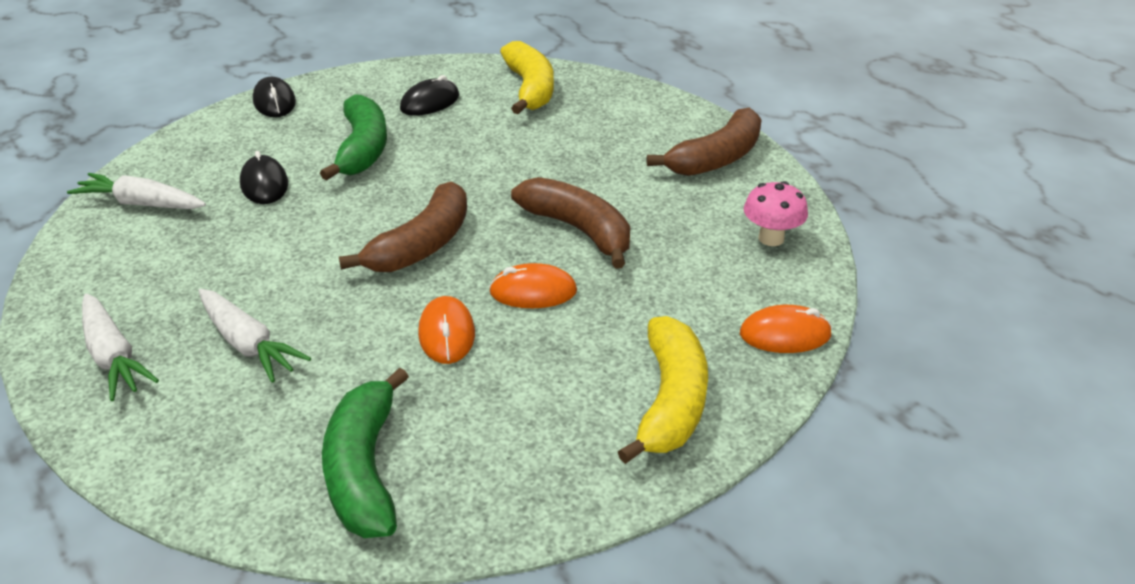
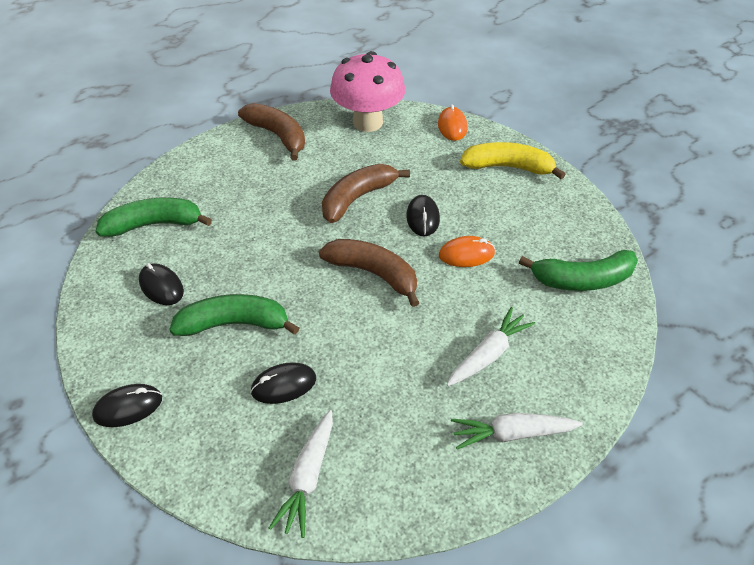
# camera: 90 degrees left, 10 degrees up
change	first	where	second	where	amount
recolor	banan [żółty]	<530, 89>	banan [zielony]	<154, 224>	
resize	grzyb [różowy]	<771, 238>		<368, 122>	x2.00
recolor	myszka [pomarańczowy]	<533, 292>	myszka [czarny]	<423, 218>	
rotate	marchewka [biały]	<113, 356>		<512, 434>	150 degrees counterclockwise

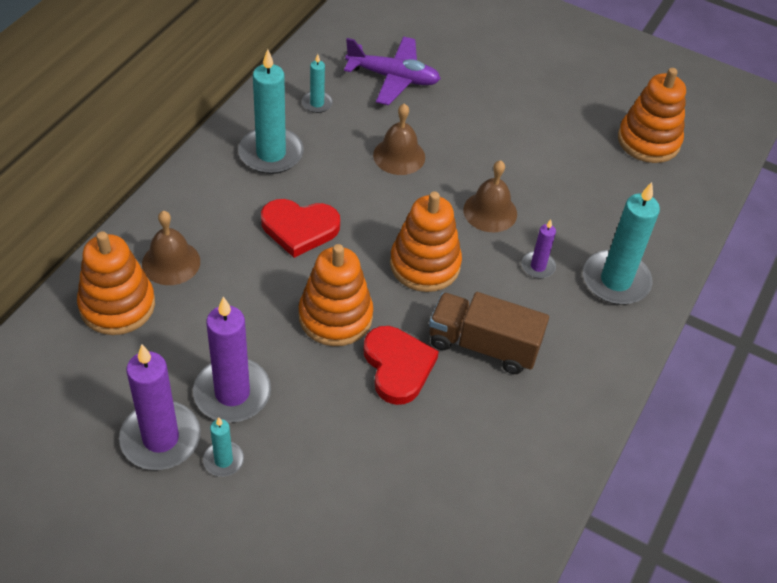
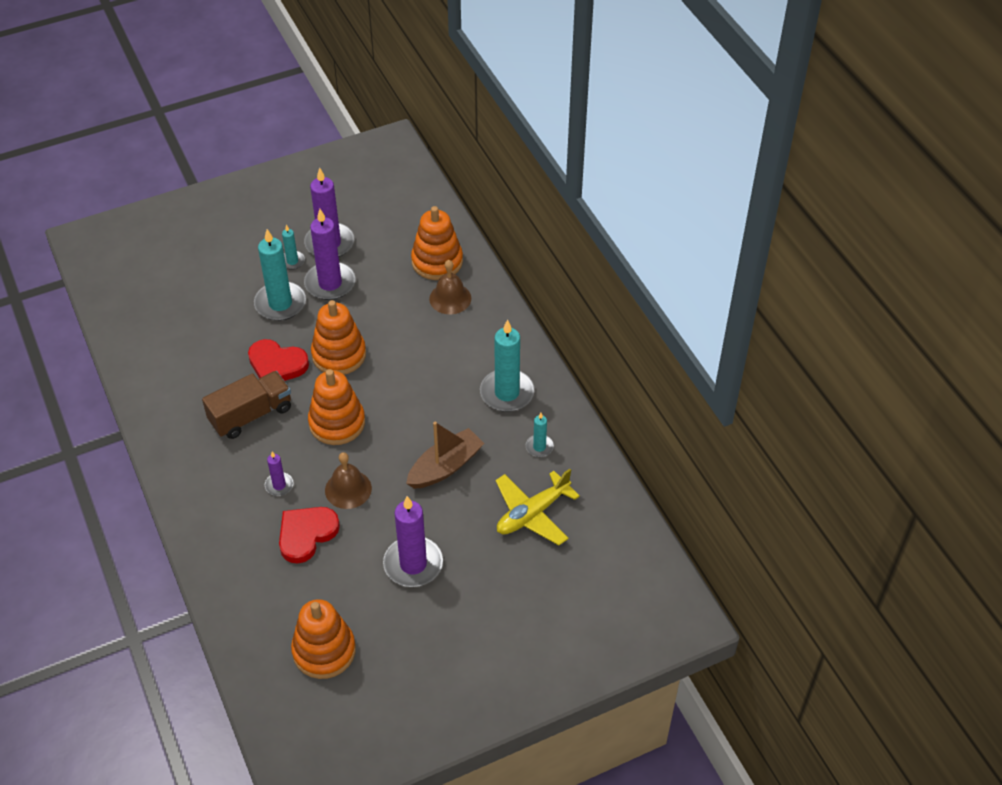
# camera: 130 degrees right, 0 degrees up
change	first	where	second	where	amount
recolor	samolot [fioletowy]	<393, 78>	samolot [żółty]	<532, 513>	
replace	dzwonek [brązowy]	<399, 156>	łódka [brązowy]	<445, 467>	
move	świeca [turkusowy]	<615, 280>		<280, 303>	
move	serce [czerwony]	<299, 228>		<306, 534>	
insert			świeca [fioletowy]	<413, 564>	

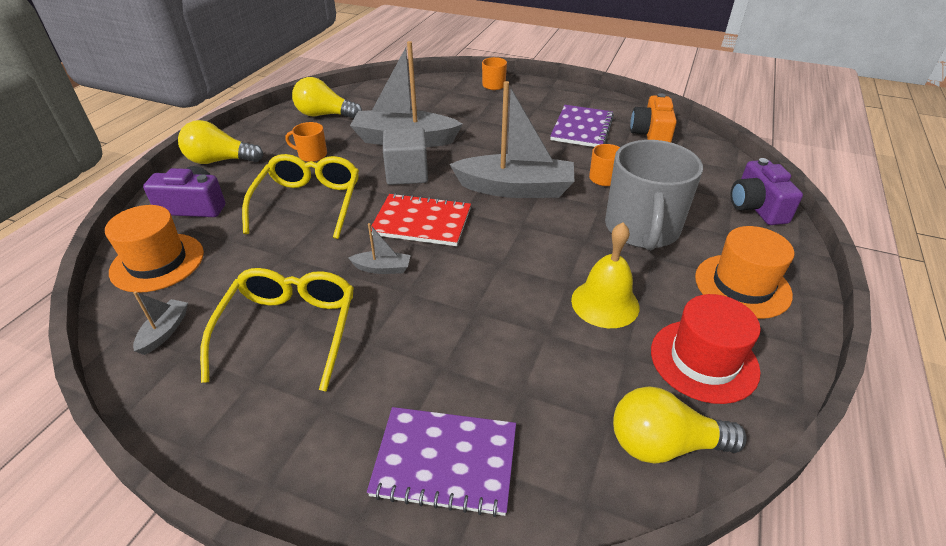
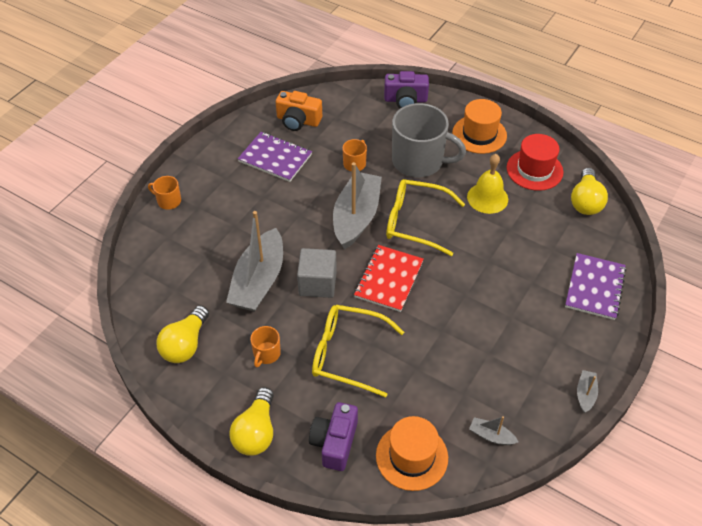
# camera: 80 degrees left, 10 degrees up
change	first	where	second	where	amount
move	łódka [szary]	<382, 268>		<585, 394>	
move	okulary [żółty]	<289, 329>		<414, 222>	

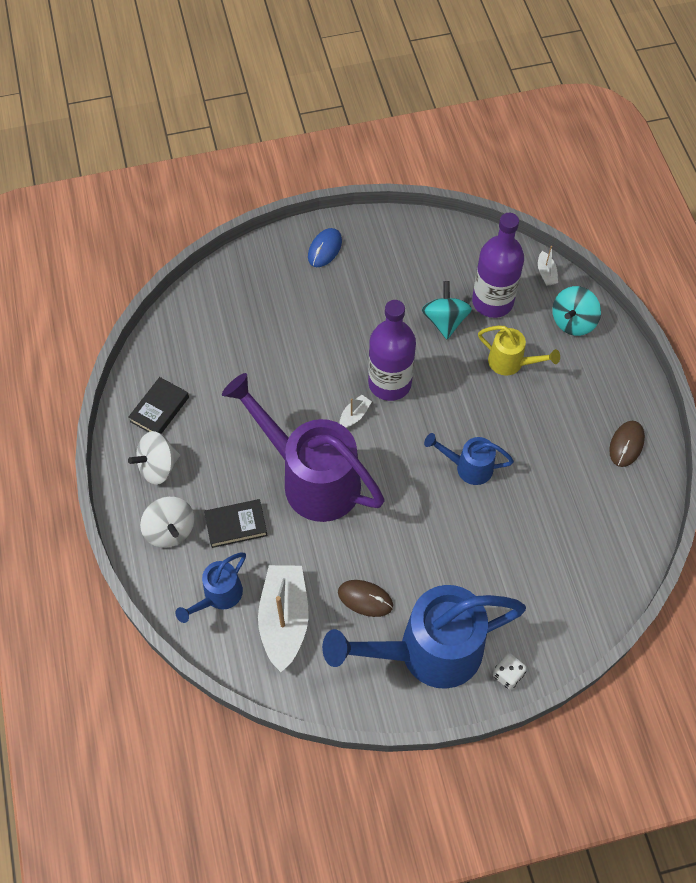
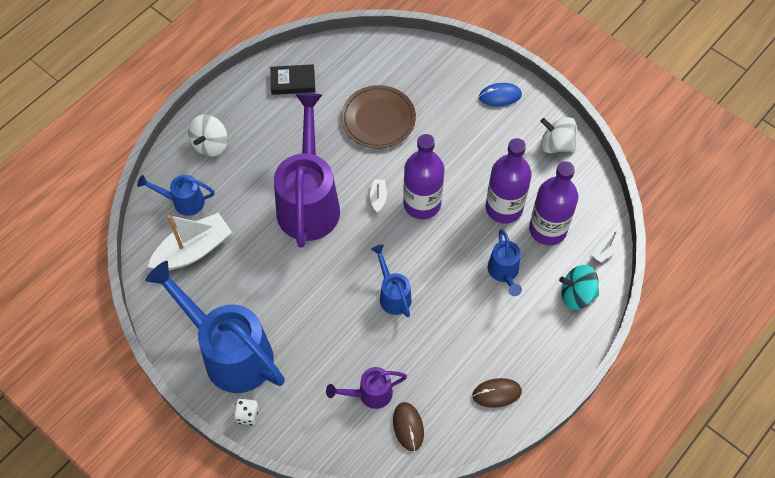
# camera: 55 degrees right, 0 degrees up
change	first	where	second	where	amount
replace	bączek [turkusowy]	<445, 321>	butelka [fioletowy]	<504, 208>	
recolor	konewka [żółty]	<511, 363>	konewka [niebieski]	<504, 272>	
rotate	łódka [biały]	<354, 415>		<378, 198>	90 degrees counterclockwise
move	bączek [biały]	<158, 467>		<556, 144>	
delete	książka [czarny]	<236, 525>			
move	myszka [brązowy]	<365, 599>		<408, 427>	
insert			talerz [brązowy]	<378, 119>	
insert			konewka [fioletowy]	<370, 394>	

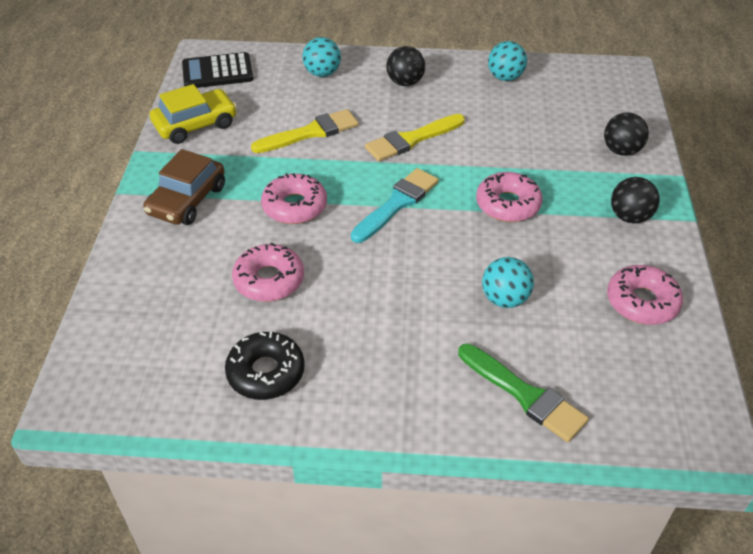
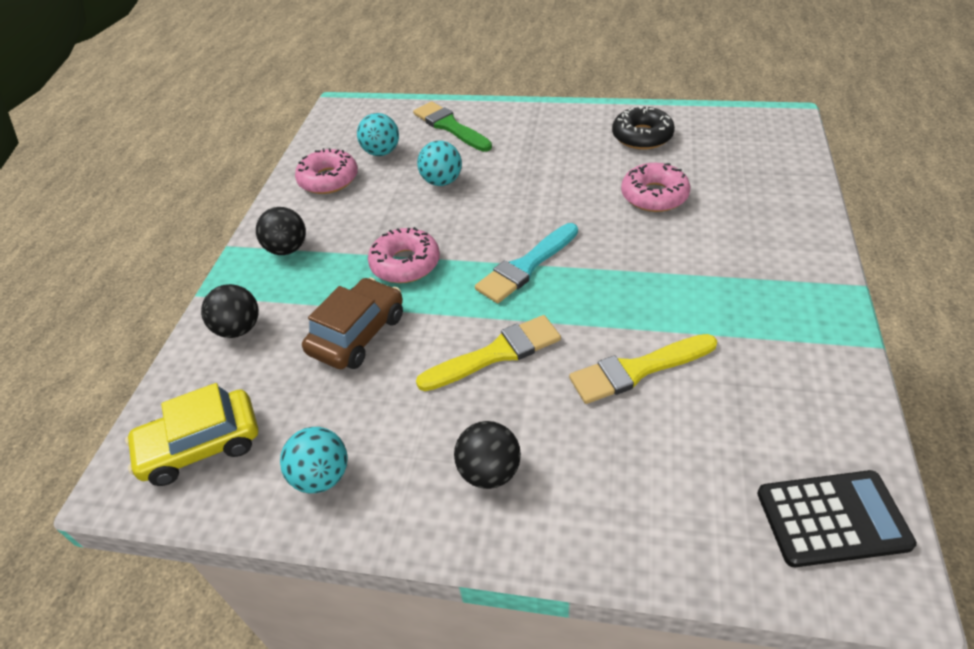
# camera: 170 degrees left, 0 degrees up
change	first	where	second	where	amount
move	piłka [turkusowy]	<322, 73>		<381, 152>	
move	samochód [żółty]	<195, 125>		<201, 445>	
move	samochód [brązowy]	<187, 200>		<358, 334>	
delete	donut [różowy]	<294, 206>			

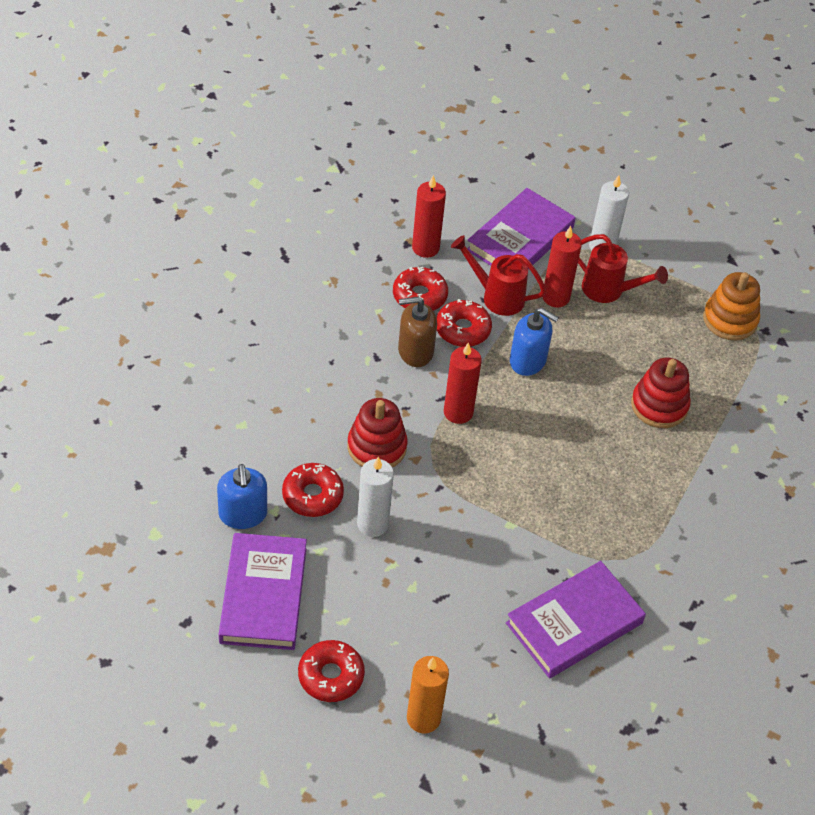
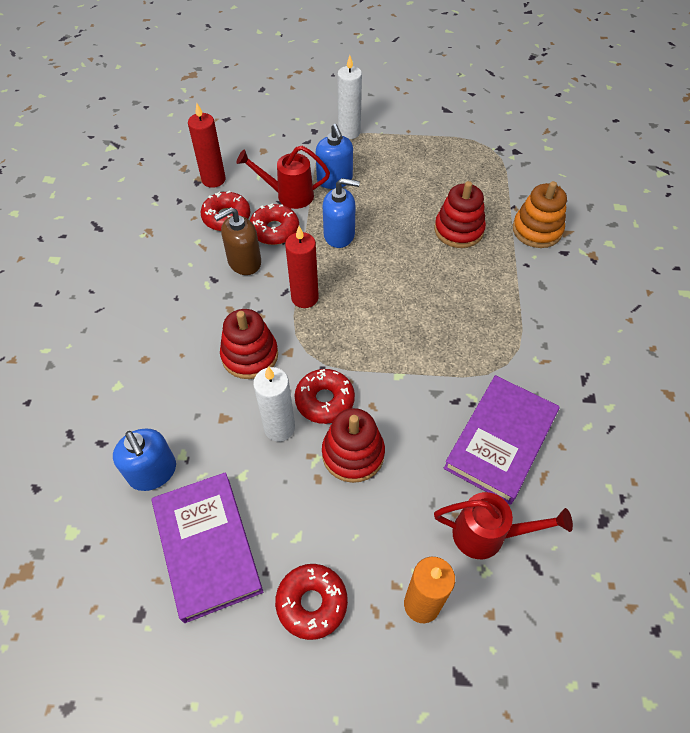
# camera: 20 degrees left, 5 degrees up
change	first	where	second	where	amount
delete	książka [fioletowy]	<520, 239>			
replace	świeca [czerwony]	<555, 297>	dozownik mydła [niebieski]	<334, 180>	
move	konewka [czerwony]	<609, 291>		<488, 535>	
move	zabawka nakładanka [pomarańczowy]	<730, 320>		<537, 230>	
move	donut [czerwony]	<312, 495>		<324, 400>	
insert			zabawka nakładanka [czerwony]	<353, 454>	

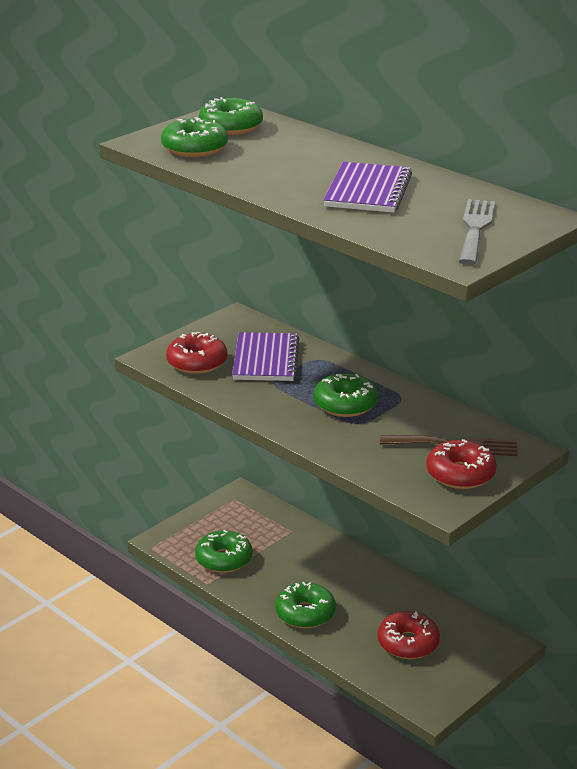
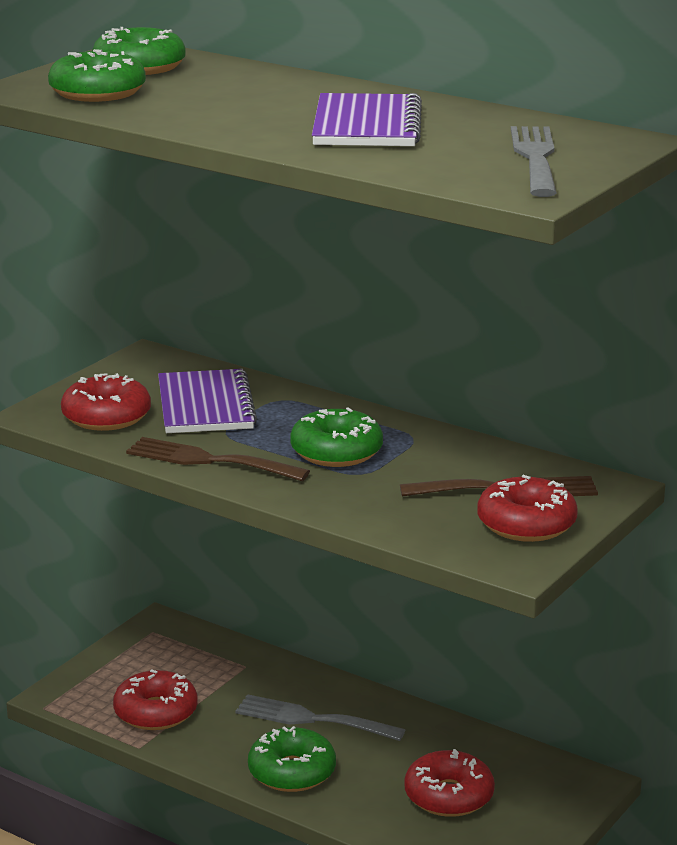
# camera: 10 degrees left, 5 degrees down
change	first	where	second	where	amount
recolor	donut [zielony]	<224, 559>	donut [czerwony]	<156, 712>	
insert			widelec [brązowy]	<209, 460>	
insert			widelec [szary]	<312, 719>	

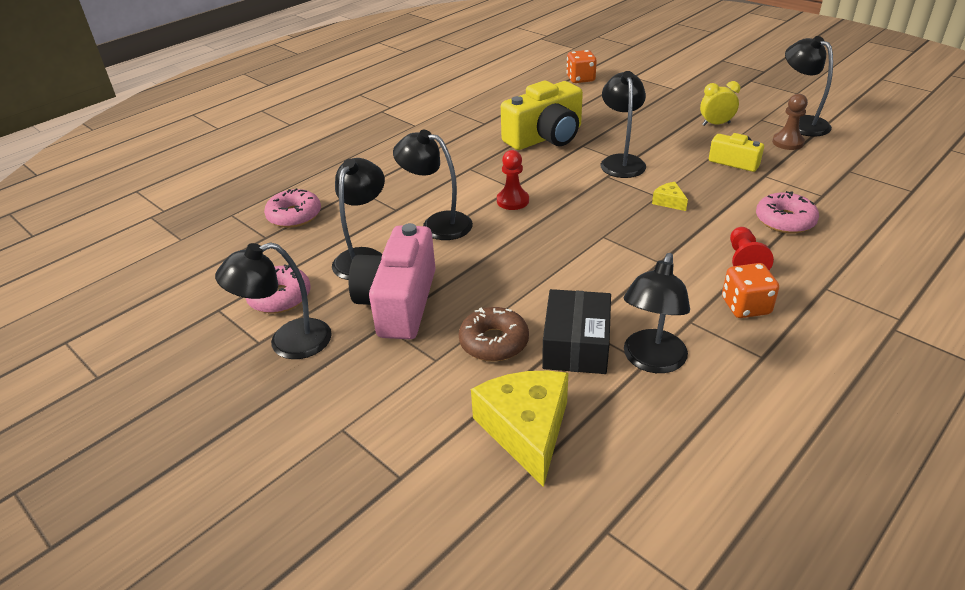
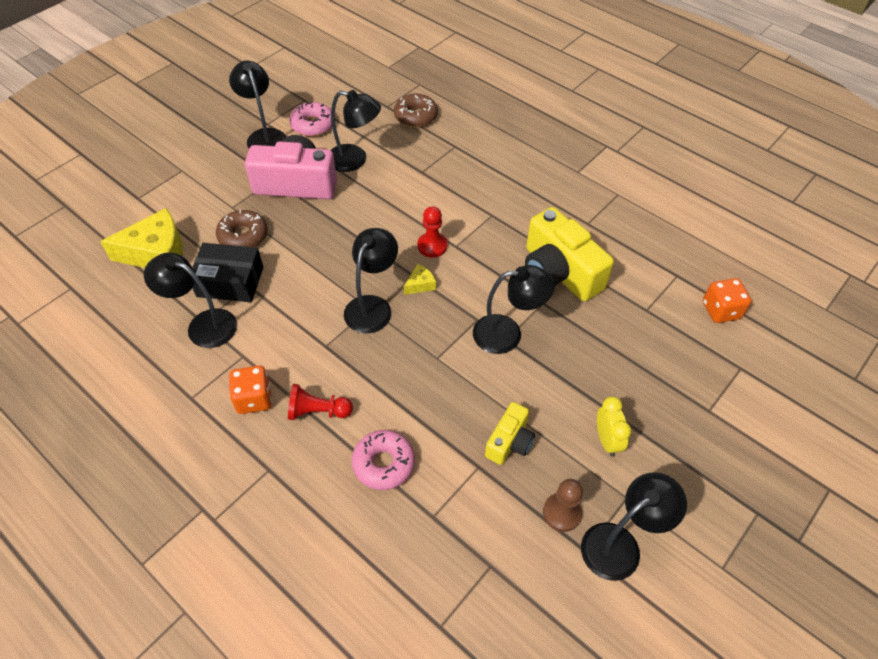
# camera: 85 degrees right, 15 degrees up
change	first	where	second	where	amount
move	lampka [czarny]	<437, 224>		<372, 306>	
move	ser [żółty]	<669, 202>		<420, 284>	
recolor	donut [różowy]	<294, 215>	donut [brązowy]	<415, 116>	

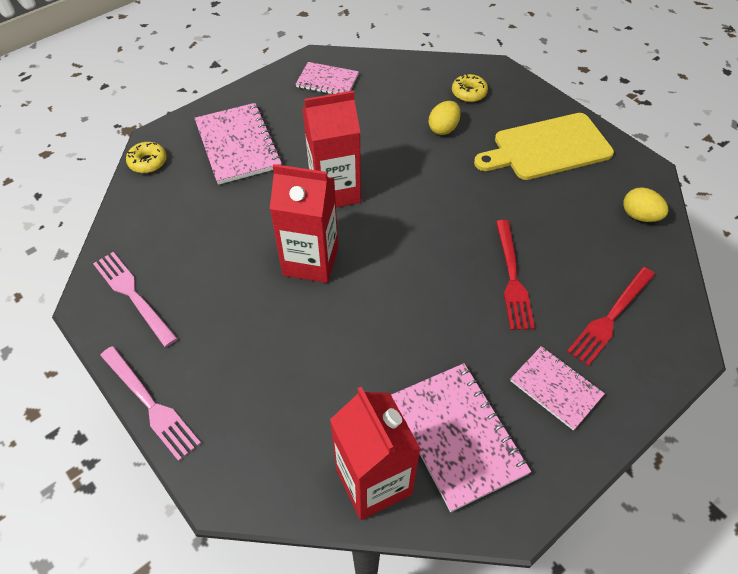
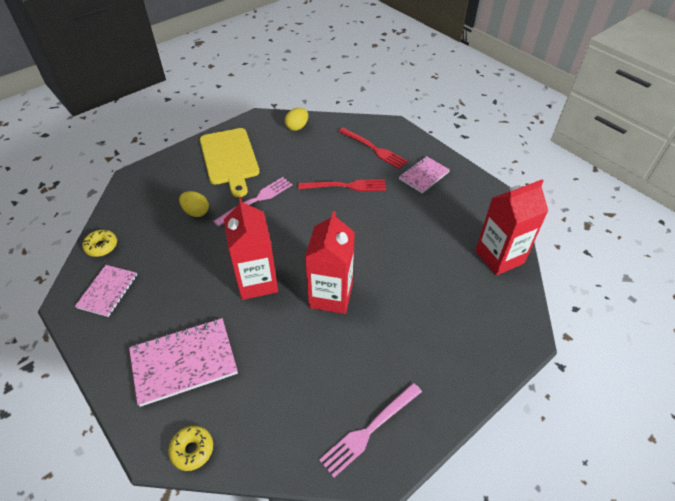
# camera: 90 degrees left, 5 degrees down
change	first	where	second	where	amount
move	donut [żółty]	<469, 93>		<101, 246>	
move	widelec [różowy]	<151, 405>		<257, 199>	
delete	zeszyt [różowy]	<457, 436>			

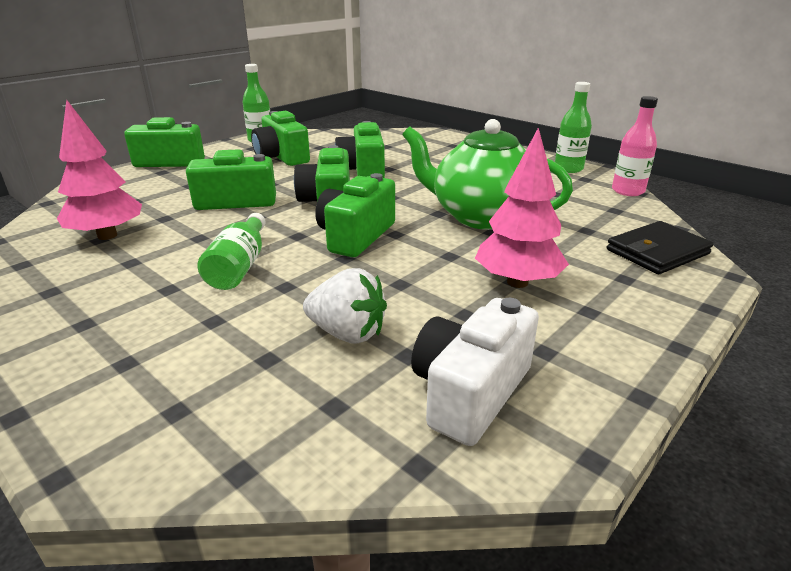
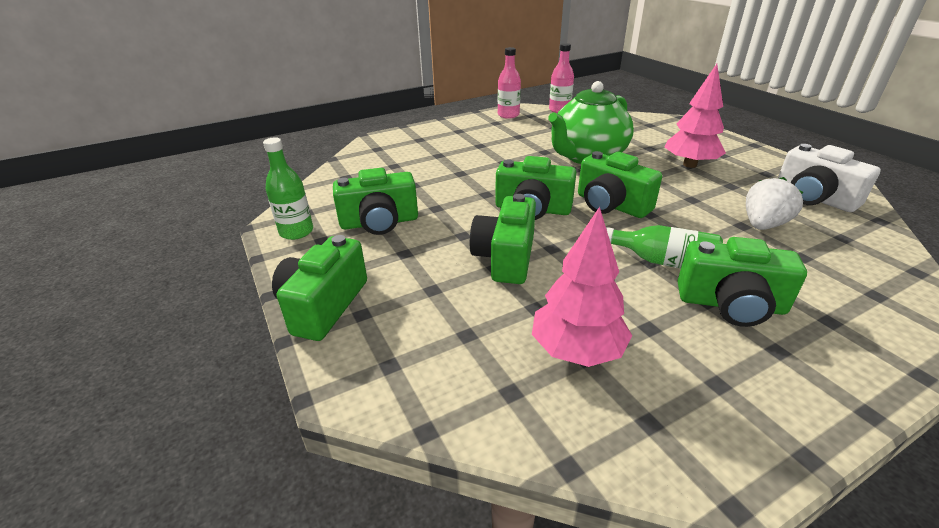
# camera: 70 degrees left, 5 degrees up
change	first	where	second	where	amount
recolor	butelka [zielony]	<568, 168>	butelka [różowy]	<508, 115>	
move	aparat fotograficzny [zielony]	<363, 170>		<731, 304>	
delete	portfel [czarny]	<657, 252>			

